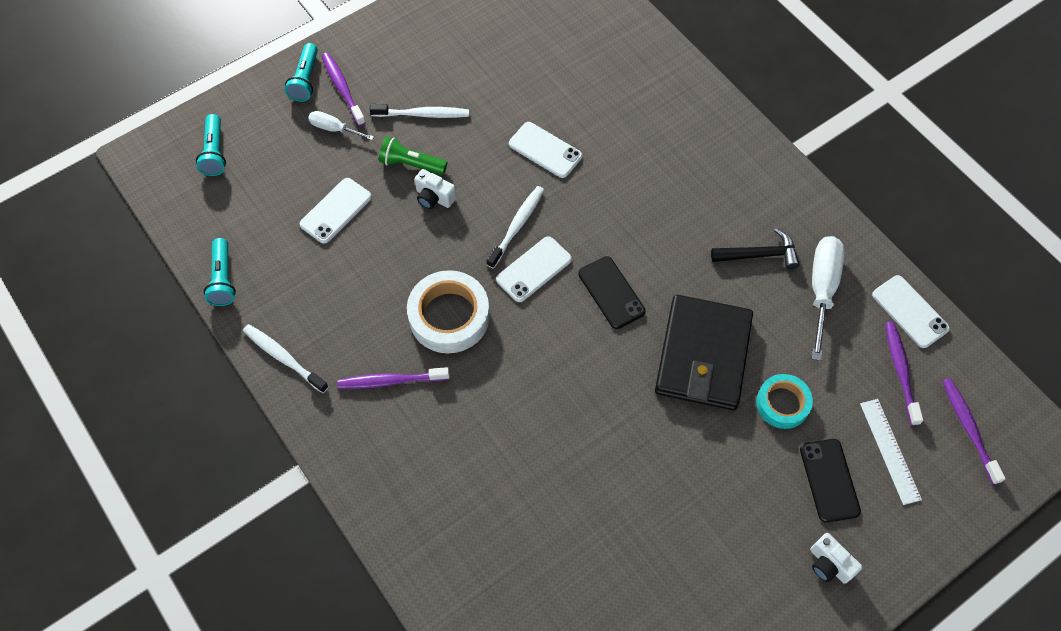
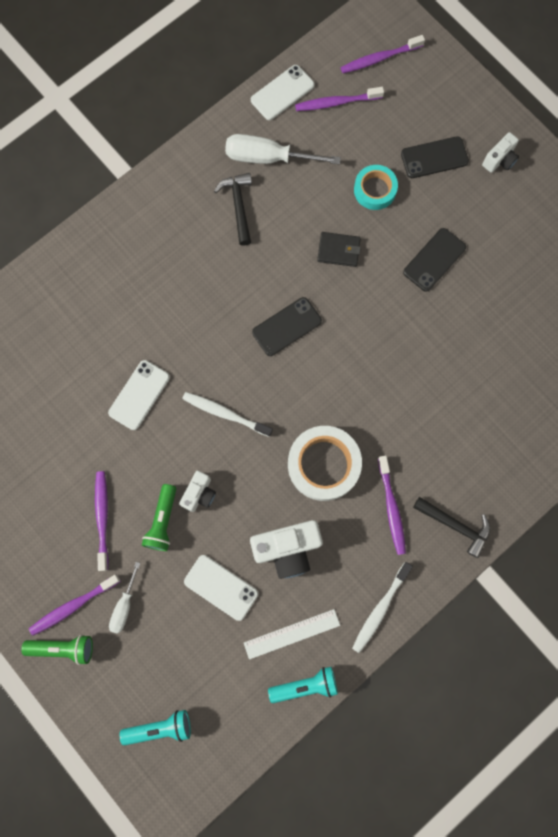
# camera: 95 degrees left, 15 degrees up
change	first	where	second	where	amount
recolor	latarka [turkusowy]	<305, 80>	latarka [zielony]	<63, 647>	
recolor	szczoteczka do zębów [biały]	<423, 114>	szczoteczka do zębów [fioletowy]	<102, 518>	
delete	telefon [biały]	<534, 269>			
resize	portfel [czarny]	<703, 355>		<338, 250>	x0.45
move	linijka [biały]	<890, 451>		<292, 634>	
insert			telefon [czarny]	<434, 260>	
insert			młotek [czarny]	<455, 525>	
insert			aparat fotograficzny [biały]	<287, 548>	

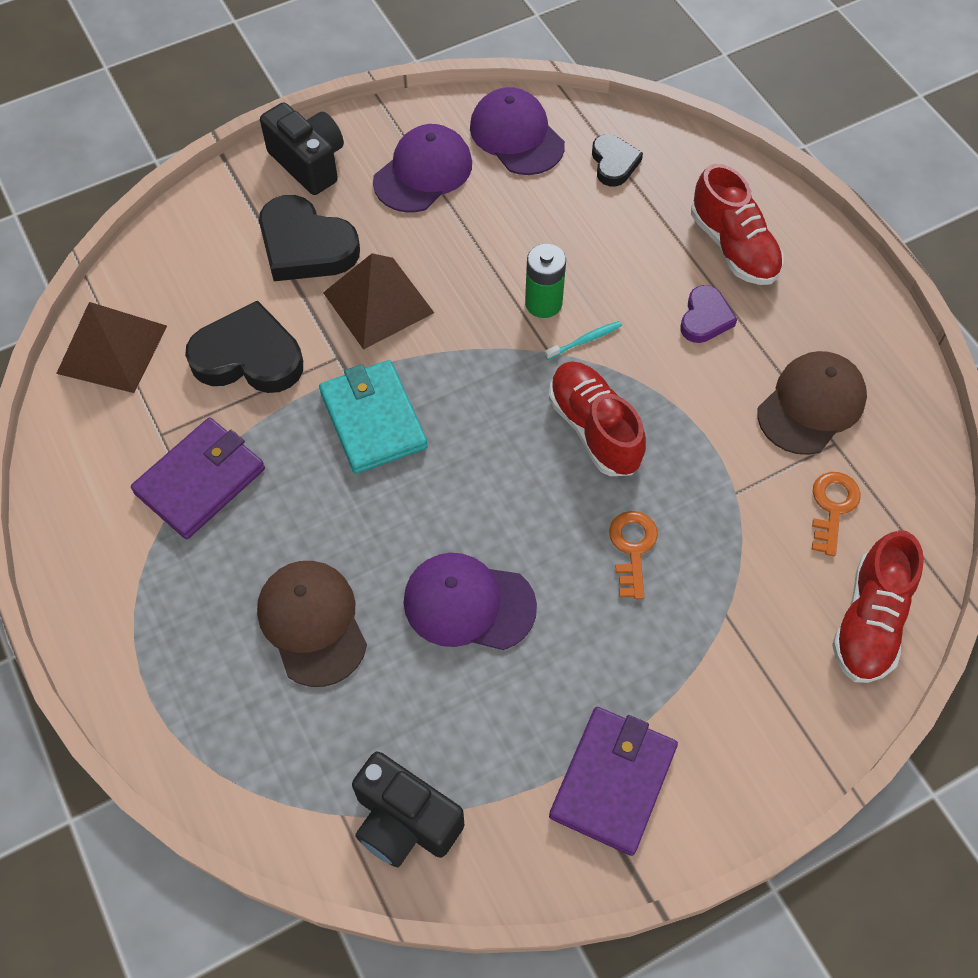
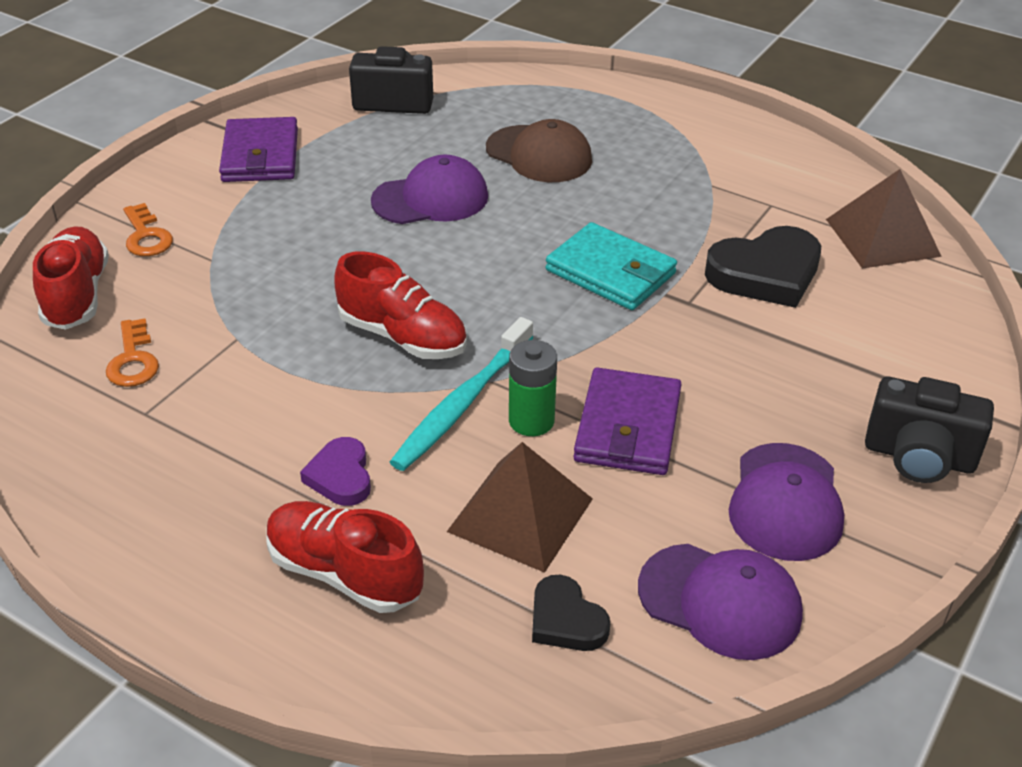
# camera: 150 degrees right, 20 degrees down
change	first	where	second	where	amount
delete	serce [czarny]	<305, 246>			
move	piramida [brązowy]	<378, 302>		<520, 514>	
resize	szczoteczka do zębów [turkusowy]	<585, 340>		<462, 404>	x2.26
delete	czapka [brązowy]	<811, 405>			
move	portfel [fioletowy]	<200, 481>		<627, 427>	
move	klucz [pomarańczowy]	<632, 548>		<146, 236>	

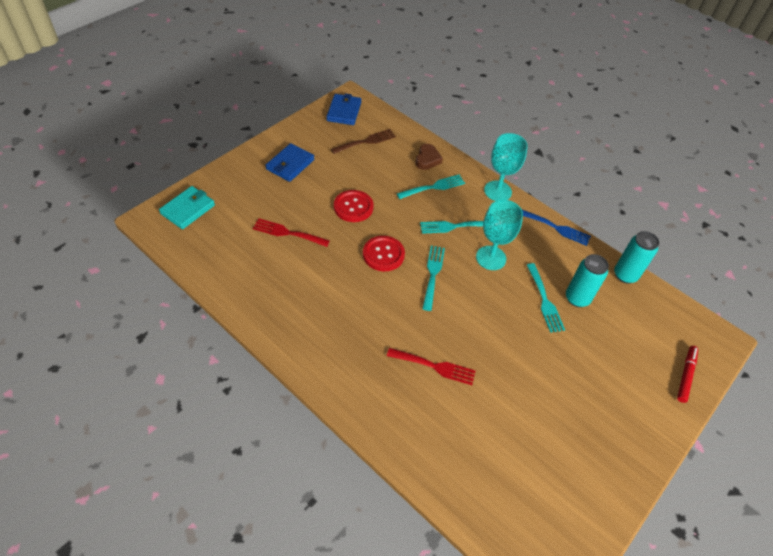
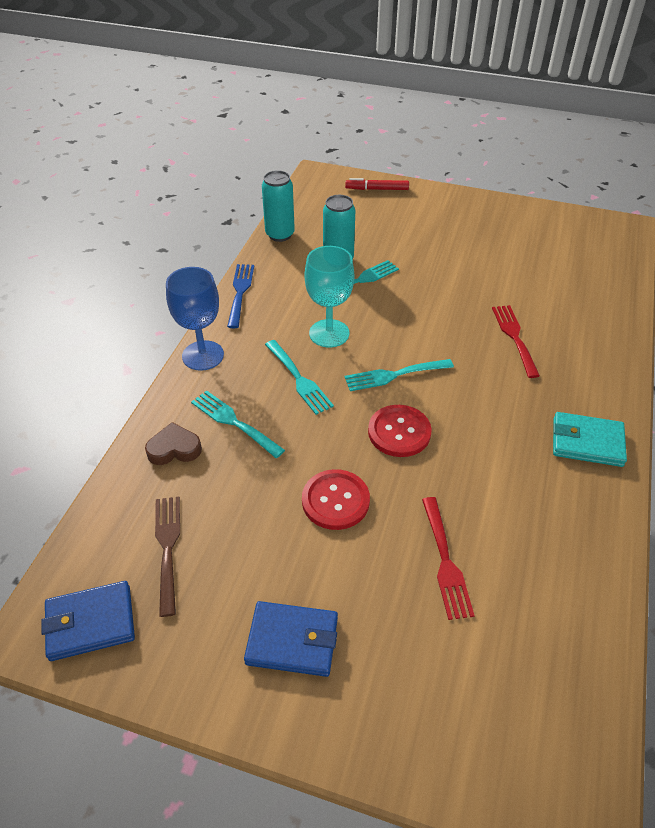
# camera: 110 degrees left, 5 degrees down
change	first	where	second	where	amount
rotate	widelec [brązowy]	<366, 141>		<167, 548>	45 degrees clockwise
recolor	kielich [turkusowy]	<497, 191>	kielich [niebieski]	<203, 355>	
move	portfel [turkusowy]	<188, 209>		<587, 442>	

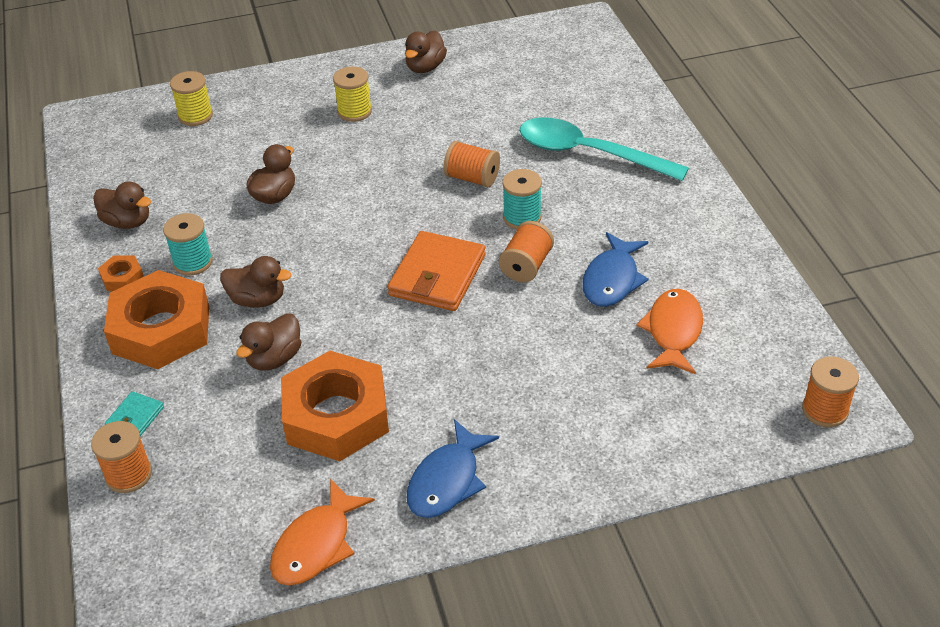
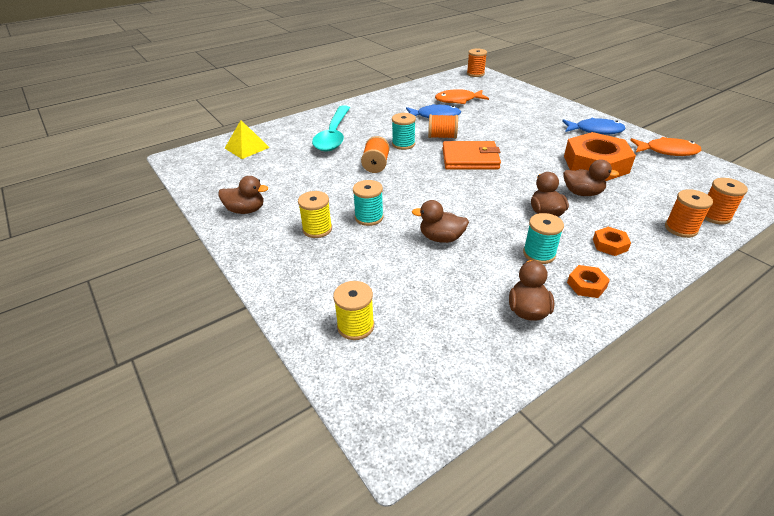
# camera: 110 degrees left, 5 degrees down
change	first	where	second	where	amount
resize	nakrętka [pomarańczowy]	<161, 329>		<610, 245>	x0.43
replace	portfel [turkusowy]	<135, 417>	szpulka [pomarańczowy]	<681, 228>	
insert			piramida [żółty]	<247, 147>	
insert			szpulka [turkusowy]	<369, 217>	

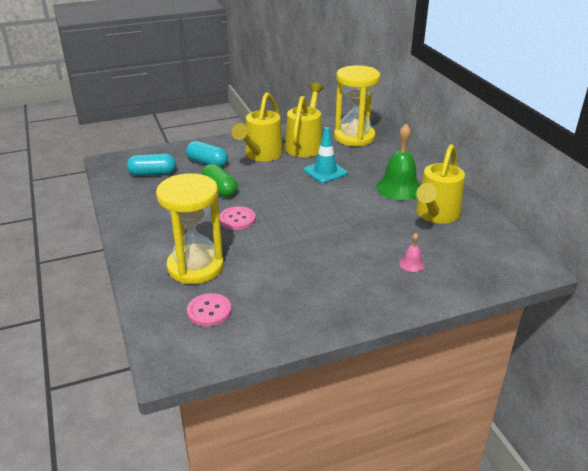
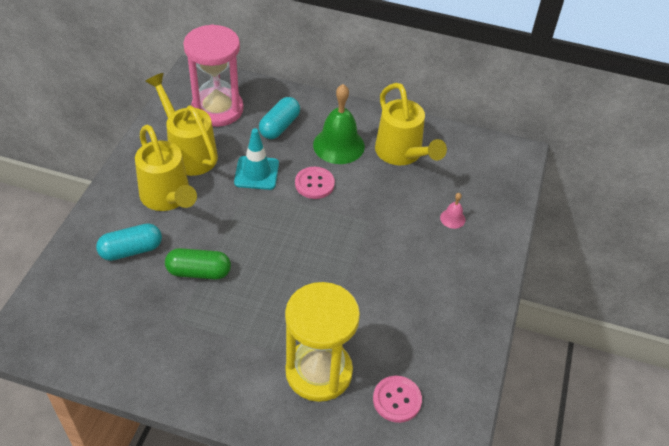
# camera: 55 degrees left, 15 degrees up
change	first	where	second	where	amount
recolor	klepsydra [żółty]	<354, 137>	klepsydra [różowy]	<217, 109>	
move	kapsułka [turkusowy]	<152, 173>		<279, 126>	
move	guzik [różowy]	<237, 219>		<314, 184>	

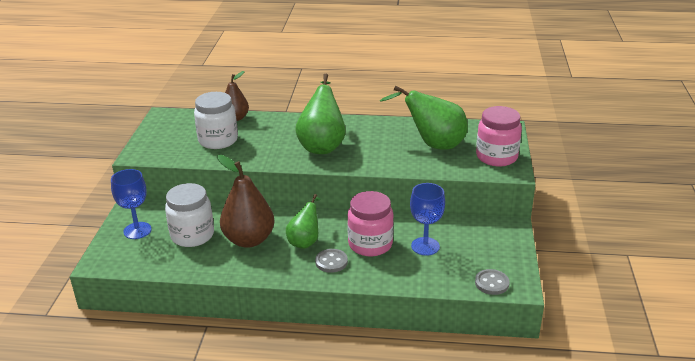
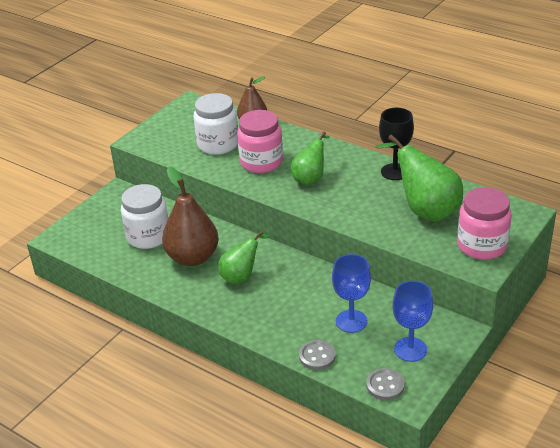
# camera: 30 degrees right, 5 degrees up
change	first	where	second	where	amount
resize	gruszka [zielony]	<322, 145>		<310, 178>	x0.61
move	kielich [niebieski]	<137, 230>		<410, 349>	
move	słoik [różowy]	<370, 244>		<261, 162>	
move	guzik [szary]	<331, 262>		<317, 356>	
insert			kielich [czarny]	<395, 172>	

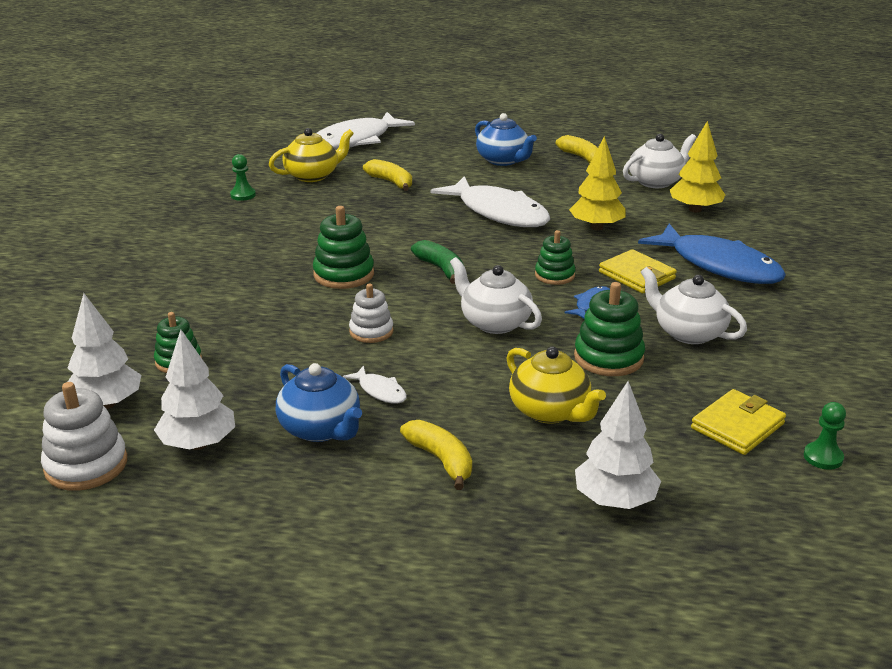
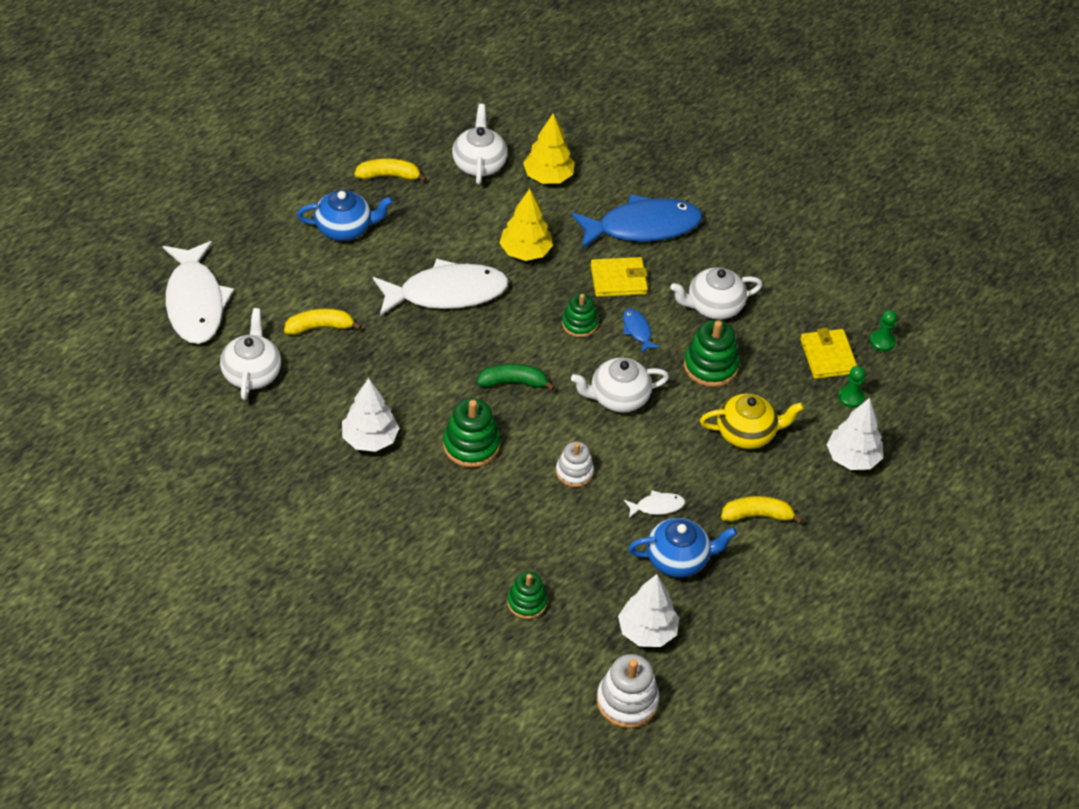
# camera: 60 degrees left, 20 degrees up
change	first	where	second	where	amount
recolor	imbryk [żółty]	<313, 175>	imbryk [biały]	<252, 373>	
move	pionek [zielony]	<243, 195>		<851, 397>	
move	drzewko [biały]	<106, 404>		<370, 439>	

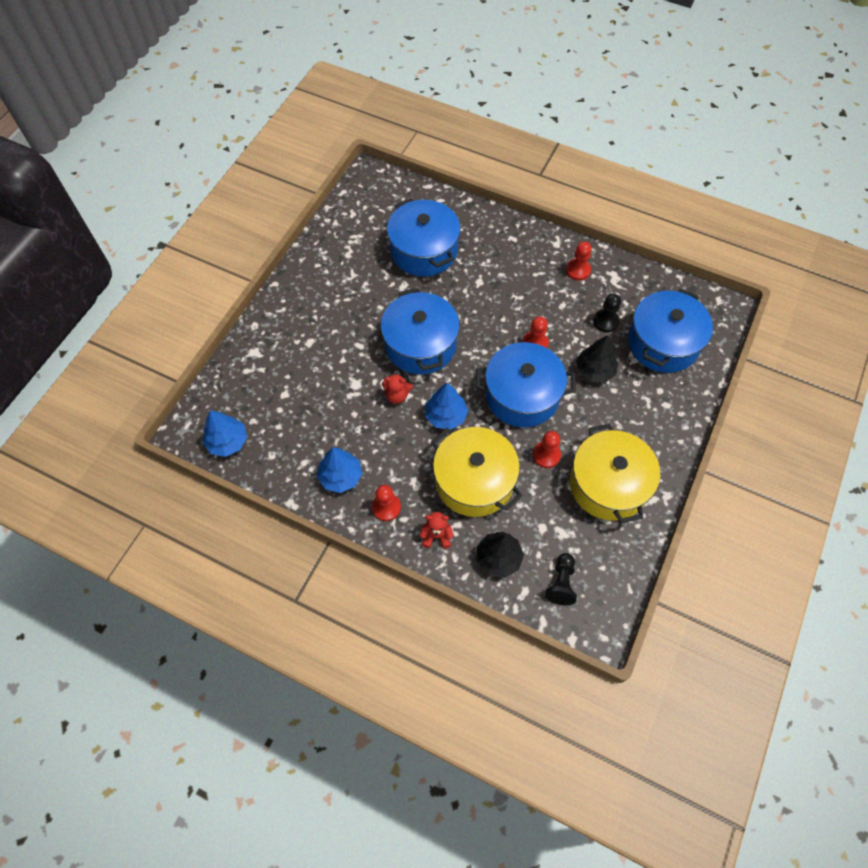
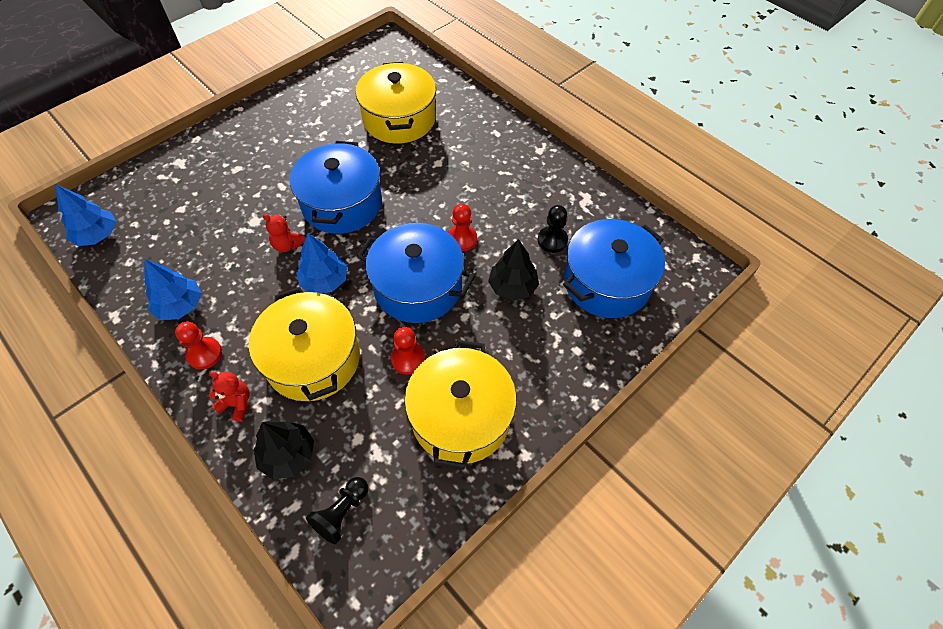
# camera: 20 degrees right, 5 degrees down
change	first	where	second	where	amount
recolor	garnek [niebieski]	<424, 250>	garnek [żółty]	<399, 119>	
delete	pionek [czerwony]	<578, 270>			

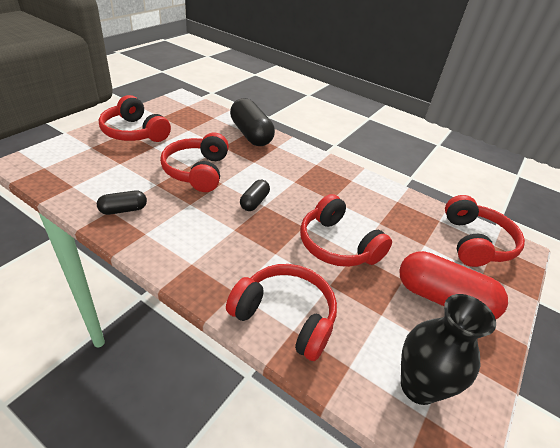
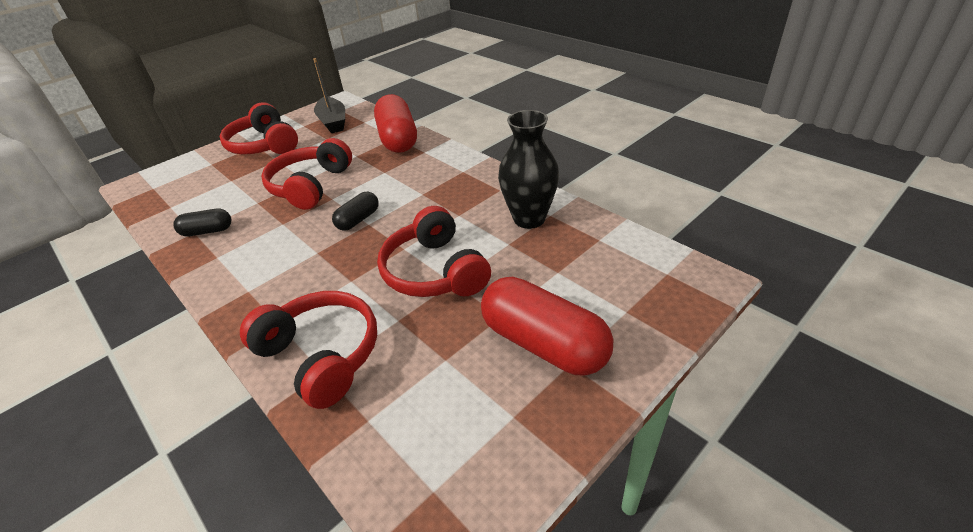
# camera: 20 degrees right, 0 degrees up
change	first	where	second	where	amount
recolor	kapsułka [czarny]	<250, 134>	kapsułka [czerwony]	<398, 139>	
delete	słuchawki [czerwony]	<475, 242>			
move	wazon [czarny]	<418, 386>		<529, 219>	
insert			łódka [czarny]	<333, 122>	

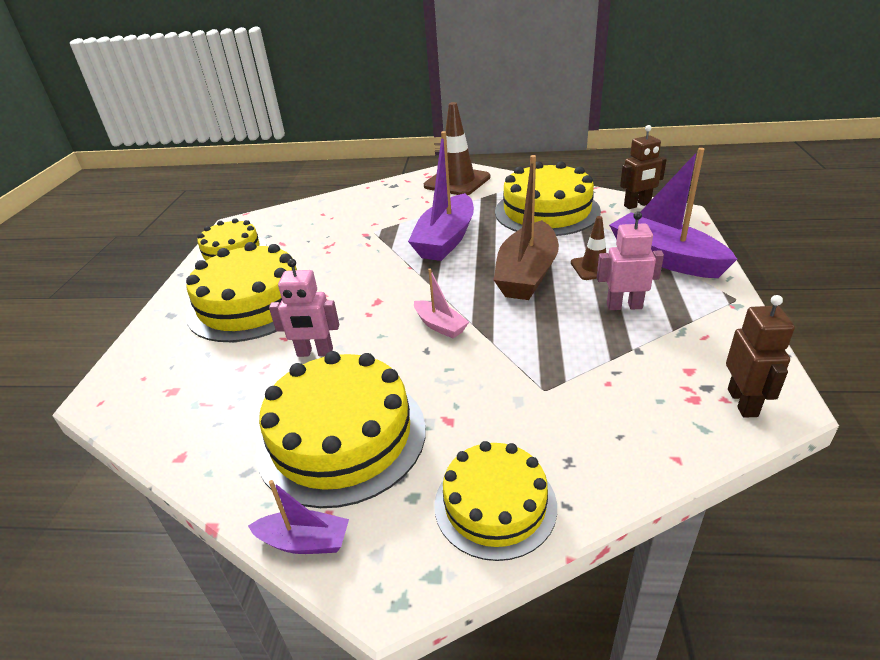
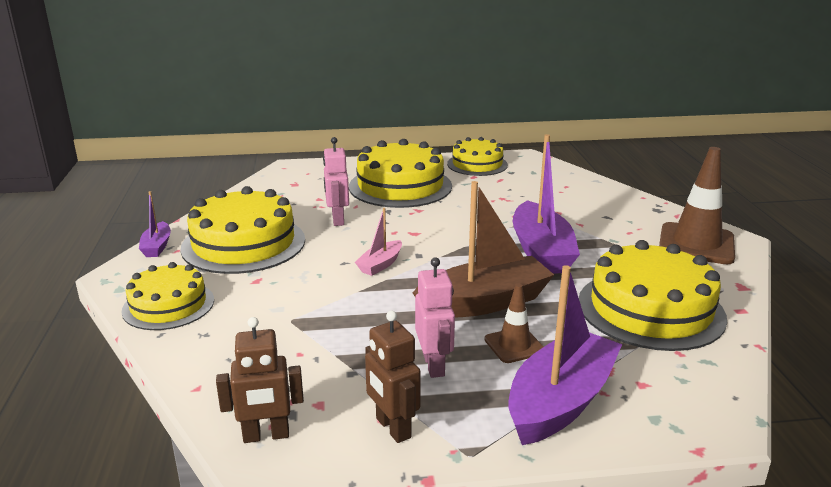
# camera: 75 degrees right, 10 degrees down
change	first	where	second	where	amount
move	robot [brązowy]	<637, 205>		<392, 428>	
rotate	łódka [fioletowy]	<445, 240>		<541, 251>	105 degrees counterclockwise
rotate	łódka [brązowy]	<527, 274>		<484, 302>	150 degrees clockwise

